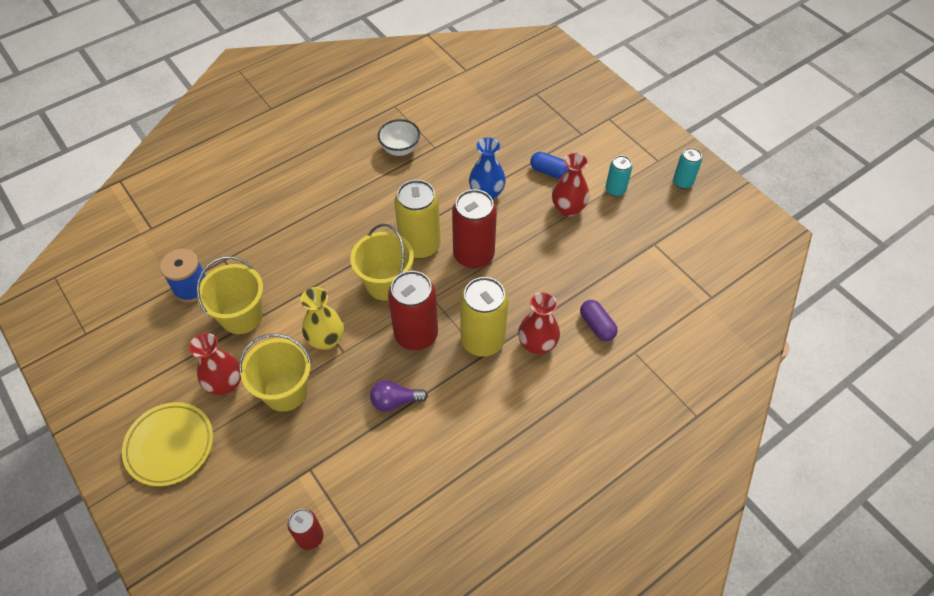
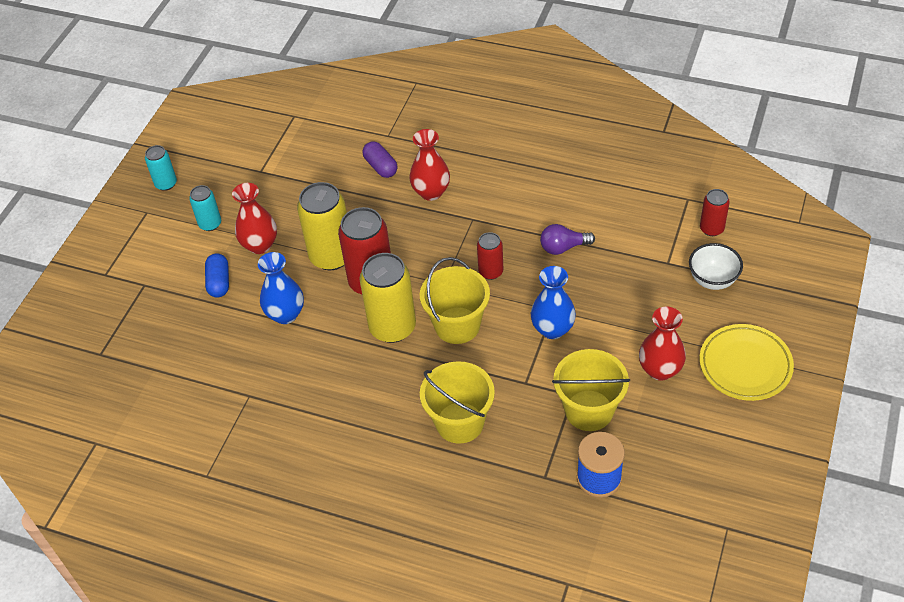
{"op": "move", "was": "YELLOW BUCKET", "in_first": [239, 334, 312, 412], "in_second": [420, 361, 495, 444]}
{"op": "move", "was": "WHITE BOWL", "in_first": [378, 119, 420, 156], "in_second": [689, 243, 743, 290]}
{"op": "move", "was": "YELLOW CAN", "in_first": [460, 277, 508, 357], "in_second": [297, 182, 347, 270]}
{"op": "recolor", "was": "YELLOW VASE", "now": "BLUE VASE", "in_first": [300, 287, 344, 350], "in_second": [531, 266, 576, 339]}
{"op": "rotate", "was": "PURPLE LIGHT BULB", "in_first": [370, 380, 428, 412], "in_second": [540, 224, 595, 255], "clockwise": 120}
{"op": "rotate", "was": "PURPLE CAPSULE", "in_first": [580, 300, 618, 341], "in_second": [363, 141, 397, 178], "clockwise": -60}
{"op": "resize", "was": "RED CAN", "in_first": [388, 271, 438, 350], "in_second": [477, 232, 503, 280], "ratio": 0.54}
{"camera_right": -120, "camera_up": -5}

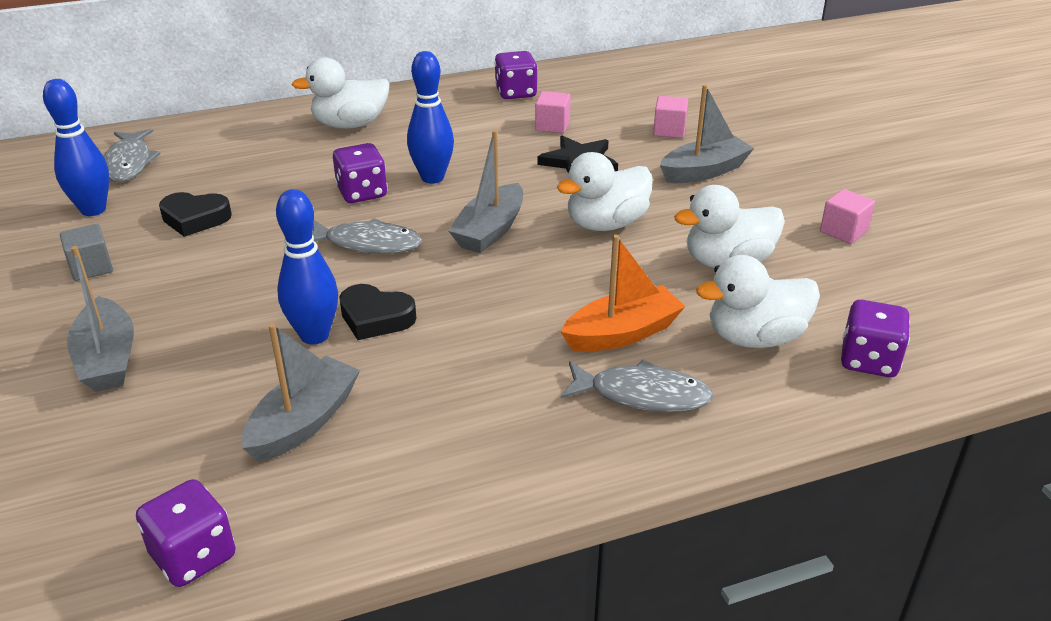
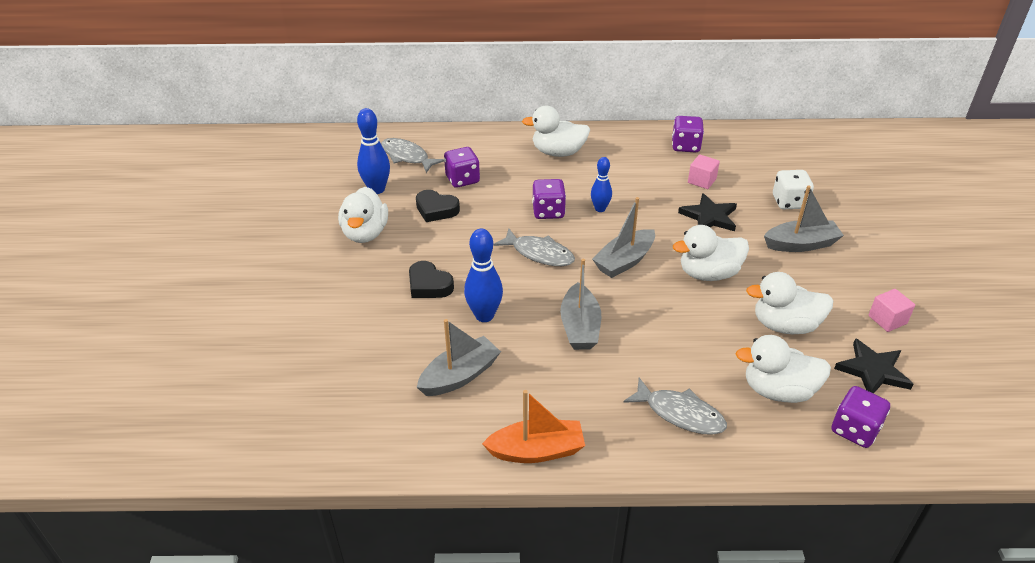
{"op": "insert", "now": "BLACK STAR", "in_second": [834, 338, 913, 394]}
{"op": "move", "was": "GREY BOAT", "in_first": [67, 246, 134, 392], "in_second": [560, 259, 601, 350]}
{"op": "move", "was": "PURPLE DICE", "in_first": [136, 479, 236, 587], "in_second": [444, 147, 480, 188]}
{"op": "move", "was": "BLACK HEART", "in_first": [339, 284, 416, 340], "in_second": [409, 261, 454, 298]}
{"op": "move", "was": "ORANGE BOAT", "in_first": [561, 235, 685, 352], "in_second": [482, 390, 585, 463]}
{"op": "replace", "was": "GREY CUBE", "now": "WHITE DUCK", "in_first": [60, 224, 113, 281], "in_second": [338, 187, 388, 243]}
{"op": "replace", "was": "PINK CUBE", "now": "WHITE DICE", "in_first": [653, 96, 688, 138], "in_second": [773, 170, 814, 209]}
{"op": "rotate", "was": "GREY FISH", "in_first": [104, 129, 161, 182], "in_second": [381, 138, 444, 173], "clockwise": 120}
{"op": "resize", "was": "BLUE BOWLING PIN", "in_first": [407, 51, 454, 184], "in_second": [591, 157, 612, 212], "ratio": 0.65}
{"camera_right": 20, "camera_up": 5}

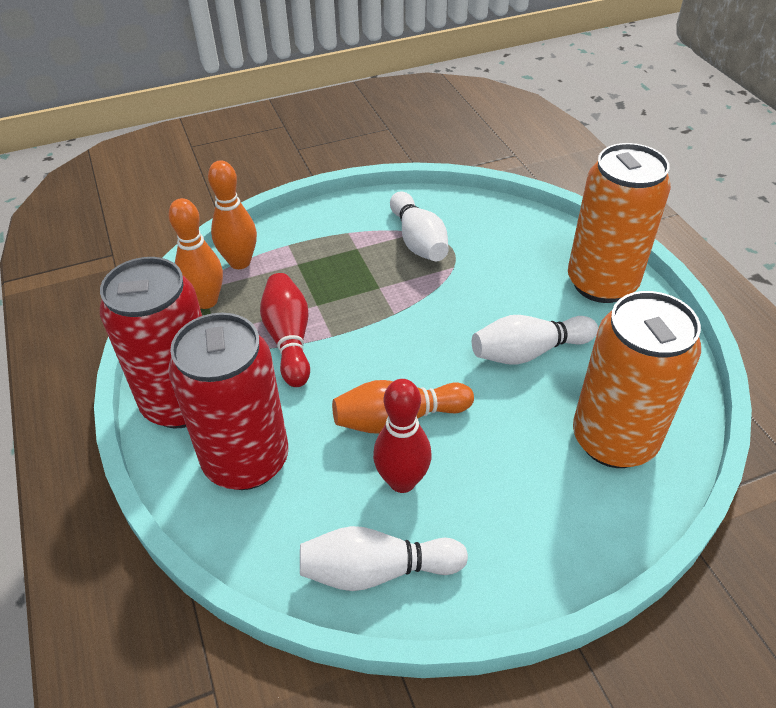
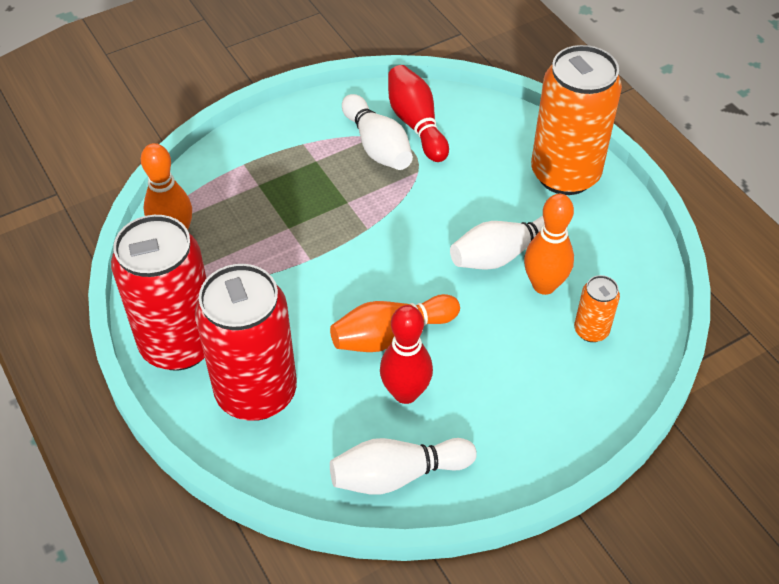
{"op": "move", "was": "ORANGE BOWLING PIN", "in_first": [208, 160, 257, 269], "in_second": [524, 194, 574, 295]}
{"op": "move", "was": "RED BOWLING PIN", "in_first": [260, 273, 310, 387], "in_second": [388, 65, 449, 162]}
{"op": "resize", "was": "ORANGE CAN", "in_first": [573, 291, 701, 468], "in_second": [574, 275, 620, 342], "ratio": 0.45}
{"camera_right": -10, "camera_up": 5}

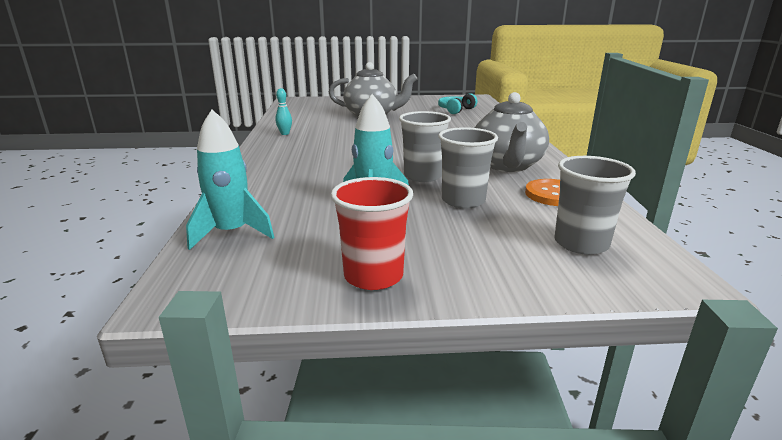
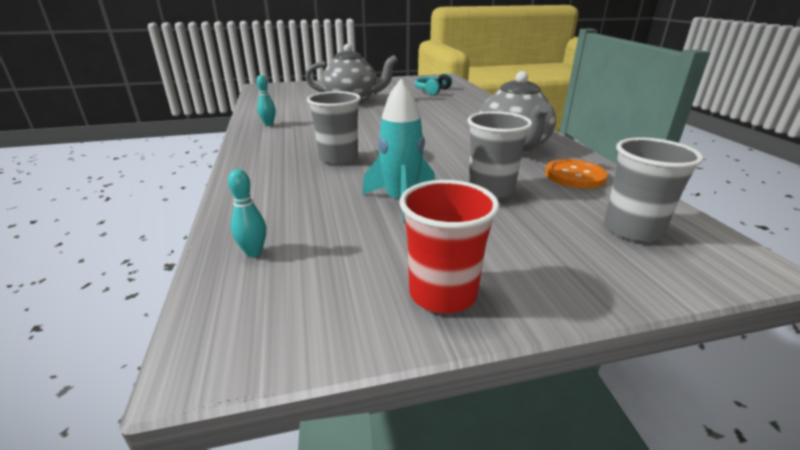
{"op": "move", "was": "GREY CUP", "in_first": [399, 111, 451, 182], "in_second": [307, 91, 361, 165]}
{"op": "replace", "was": "TURQUOISE ROCKET", "now": "TURQUOISE BOWLING PIN", "in_first": [186, 109, 274, 250], "in_second": [228, 169, 266, 257]}
{"camera_right": -10, "camera_up": 5}

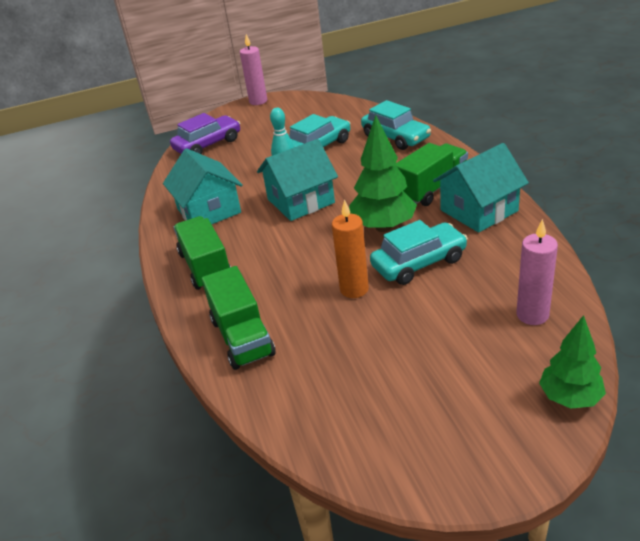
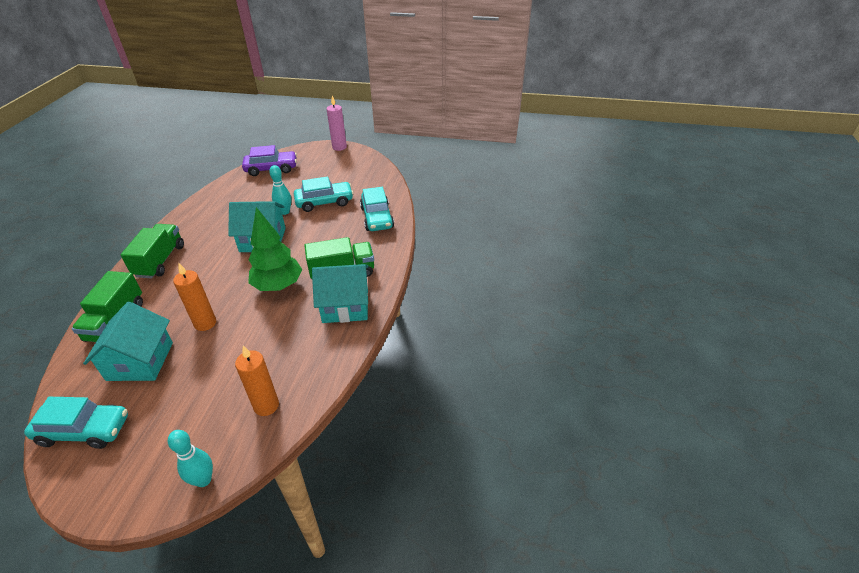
{"op": "move", "was": "TURQUOISE HOUSE", "in_first": [163, 148, 243, 224], "in_second": [83, 302, 173, 381]}
{"op": "move", "was": "TURQUOISE CAR", "in_first": [370, 220, 468, 285], "in_second": [24, 397, 128, 449]}
{"op": "replace", "was": "GREEN TREE", "now": "TURQUOISE BOWLING PIN", "in_first": [539, 315, 606, 409], "in_second": [168, 430, 213, 487]}
{"op": "recolor", "was": "PINK CANDLE", "now": "ORANGE CANDLE", "in_first": [516, 219, 558, 325], "in_second": [235, 346, 279, 416]}
{"camera_right": 25, "camera_up": 5}

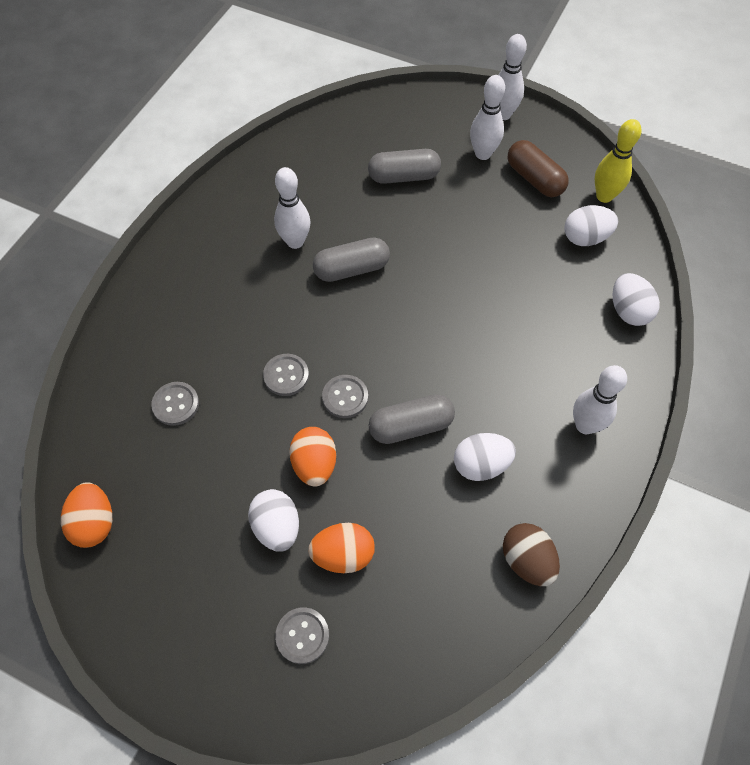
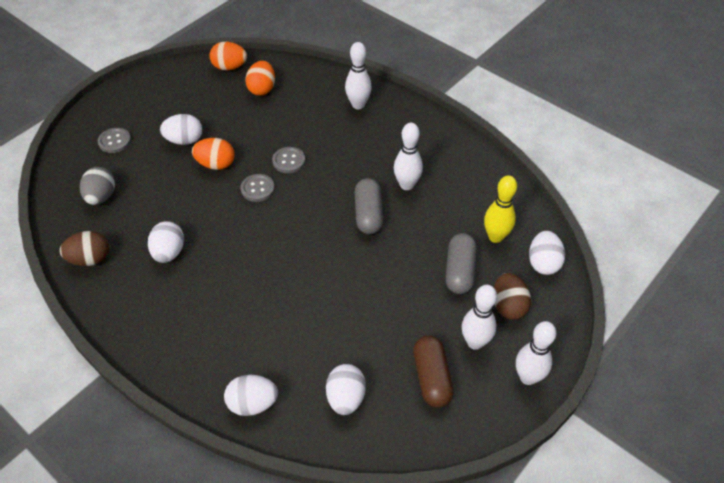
{"op": "delete", "was": "GREY BUTTON", "in_first": [151, 382, 199, 426]}
{"op": "delete", "was": "GREY CAPSULE", "in_first": [369, 394, 455, 444]}
{"op": "insert", "now": "GREY EGG", "in_second": [80, 167, 115, 205]}
{"op": "insert", "now": "BROWN EGG", "in_second": [494, 273, 531, 320]}
{"op": "insert", "now": "WHITE EGG", "in_second": [529, 231, 565, 275]}
{"op": "move", "was": "ORANGE EGG", "in_first": [308, 523, 375, 573], "in_second": [246, 61, 275, 96]}
{"op": "move", "was": "WHITE BOWLING PIN", "in_first": [573, 365, 627, 434], "in_second": [345, 42, 372, 109]}
{"op": "move", "was": "YELLOW BOWLING PIN", "in_first": [595, 119, 642, 203], "in_second": [484, 175, 517, 243]}
{"op": "rotate", "was": "BROWN CAPSULE", "in_first": [508, 140, 569, 197], "in_second": [413, 335, 454, 407], "clockwise": -75}
{"camera_right": 105, "camera_up": -10}

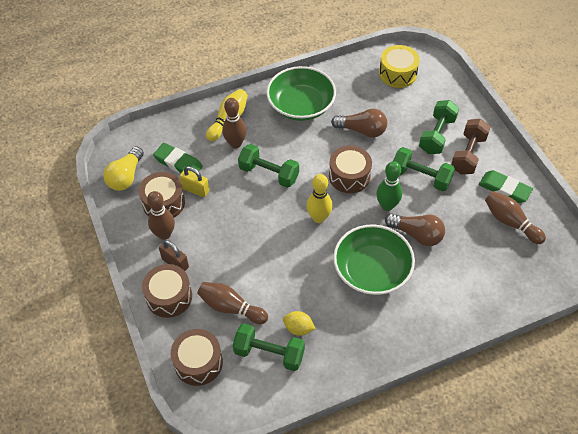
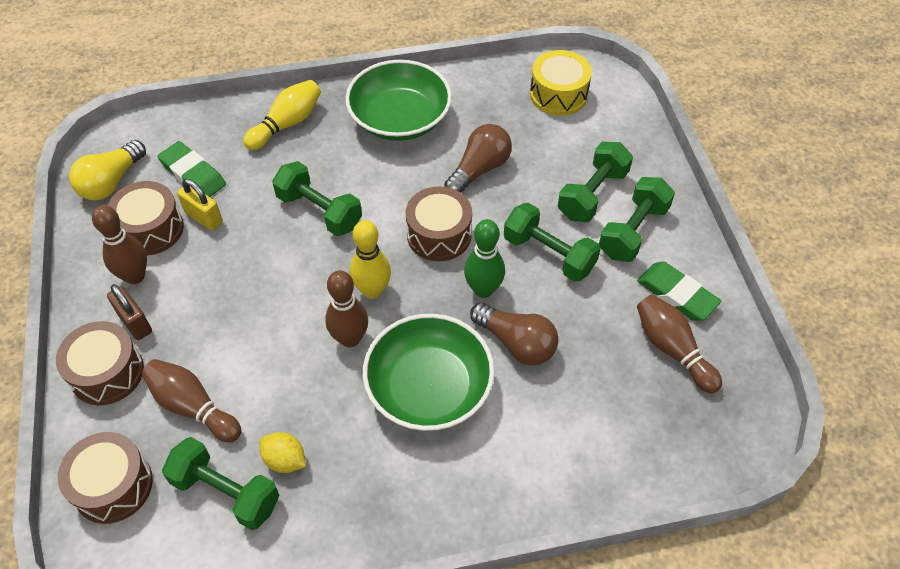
{"op": "move", "was": "BROWN BOWLING PIN", "in_first": [222, 98, 247, 148], "in_second": [325, 270, 368, 347]}
{"op": "recolor", "was": "BROWN DUMBBELL", "now": "GREEN DUMBBELL", "in_first": [451, 119, 490, 174], "in_second": [599, 177, 675, 262]}
{"op": "rotate", "was": "BROWN LIGHT BULB", "in_first": [331, 109, 387, 138], "in_second": [444, 124, 512, 193], "clockwise": -75}
{"camera_right": 10, "camera_up": 0}

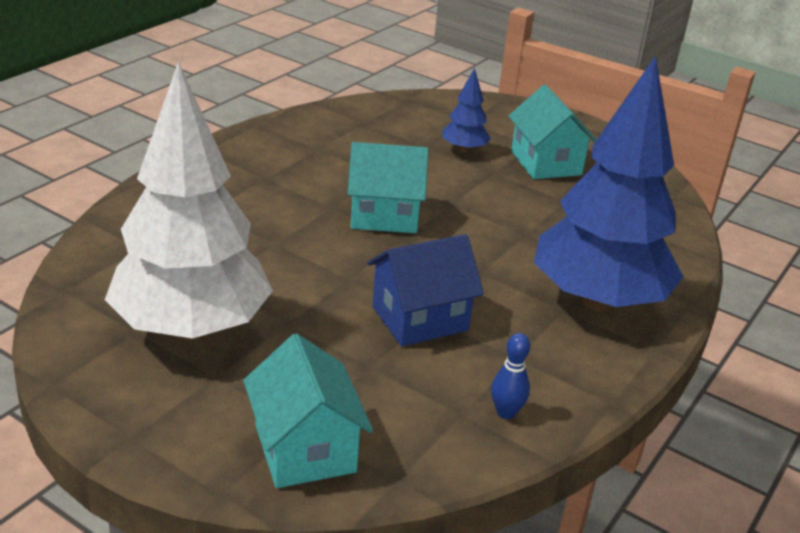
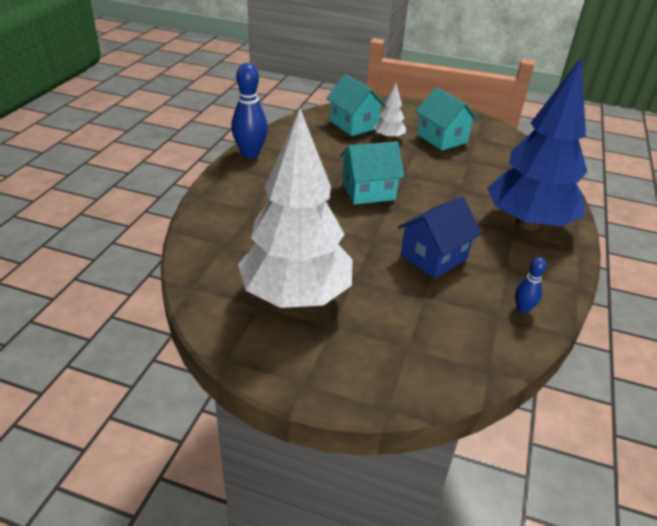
{"op": "insert", "now": "BLUE BOWLING PIN", "in_second": [231, 63, 268, 158]}
{"op": "move", "was": "TURQUOISE HOUSE", "in_first": [243, 333, 373, 488], "in_second": [326, 74, 386, 136]}
{"op": "recolor", "was": "BLUE TREE", "now": "WHITE TREE", "in_first": [442, 68, 491, 153], "in_second": [374, 83, 406, 140]}
{"camera_right": -15, "camera_up": 5}

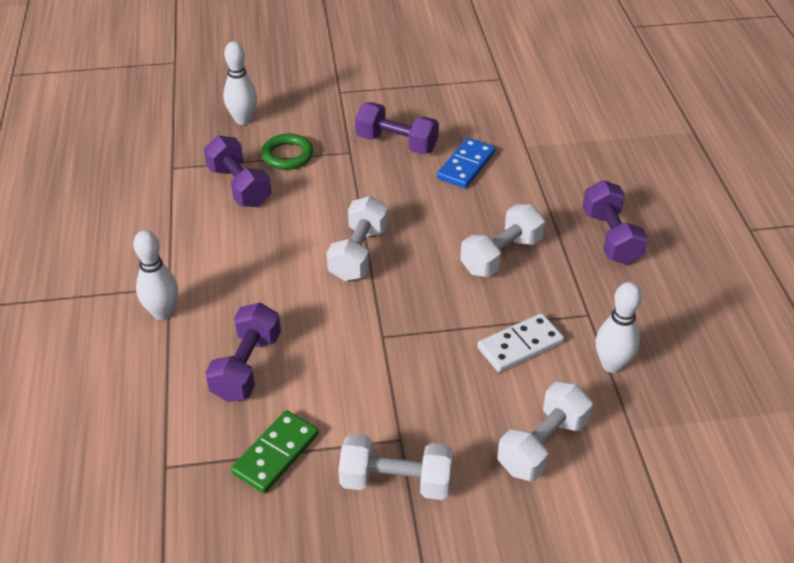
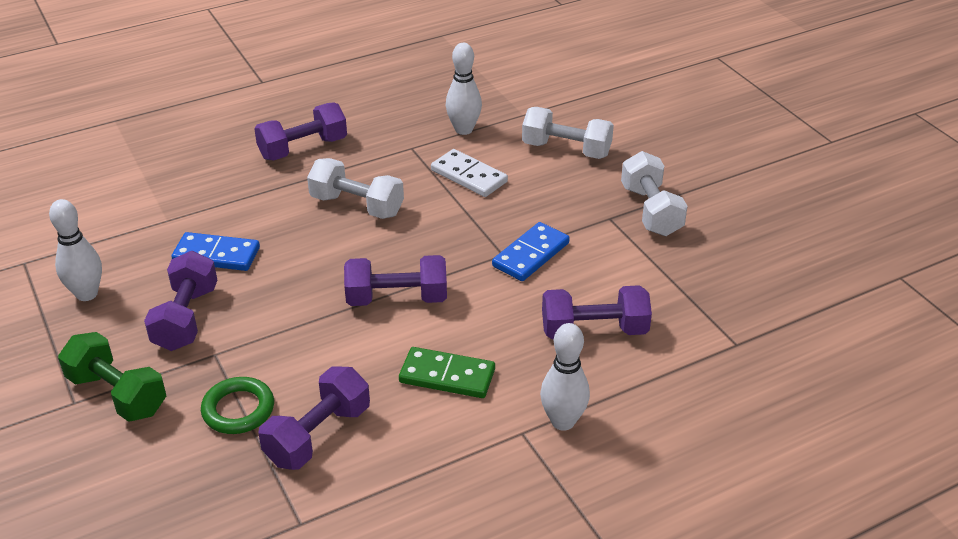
{"op": "insert", "now": "GREEN DUMBBELL", "in_second": [58, 332, 166, 422]}
{"op": "insert", "now": "BLUE DOMINO", "in_second": [492, 222, 570, 281]}
{"op": "move", "was": "WHITE BOWLING PIN", "in_first": [223, 41, 257, 125], "in_second": [49, 199, 102, 301]}
{"op": "move", "was": "GREEN DOMINO", "in_first": [231, 410, 319, 493], "in_second": [399, 347, 495, 398]}
{"op": "recolor", "was": "WHITE DUMBBELL", "now": "PURPLE DUMBBELL", "in_first": [327, 196, 388, 281], "in_second": [344, 255, 447, 306]}
{"camera_right": -110, "camera_up": -5}

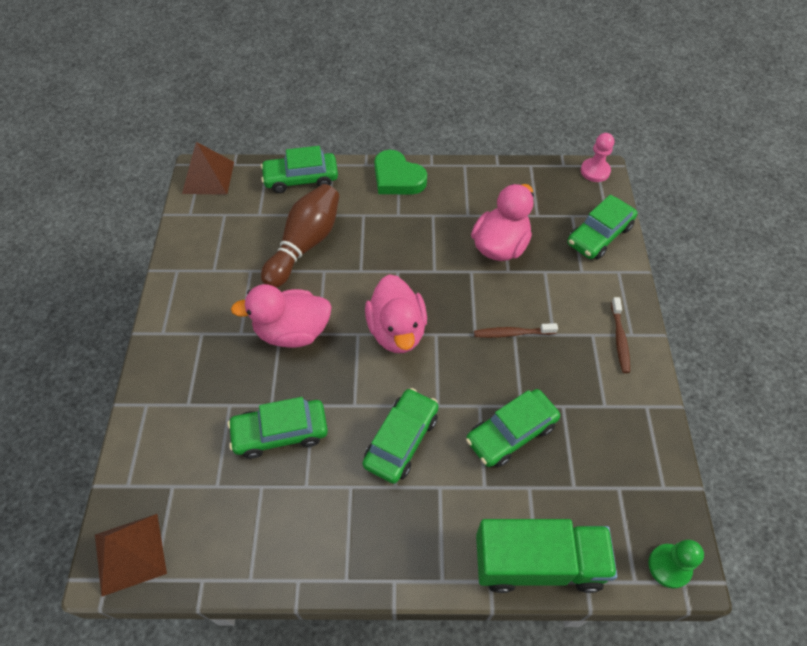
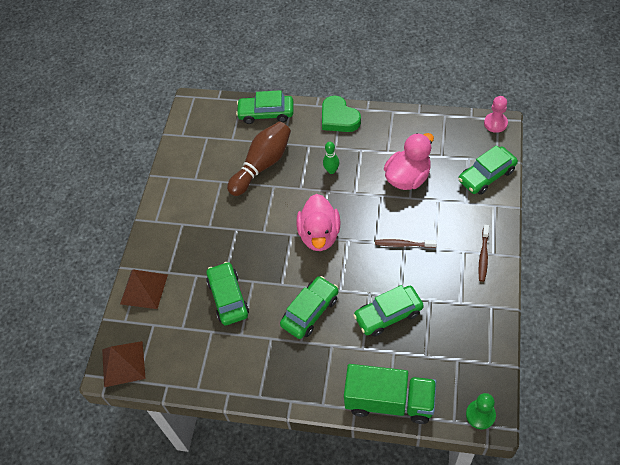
{"op": "delete", "was": "PINK DUCK", "in_first": [231, 284, 332, 348]}
{"op": "insert", "now": "GREEN BOWLING PIN", "in_second": [323, 142, 339, 174]}
{"op": "move", "was": "BROWN PYRAMID", "in_first": [182, 142, 234, 195], "in_second": [120, 269, 168, 309]}
{"op": "rotate", "was": "GREEN CAR", "in_first": [227, 397, 328, 459], "in_second": [206, 262, 249, 325], "clockwise": 75}
{"camera_right": 15, "camera_up": 0}

